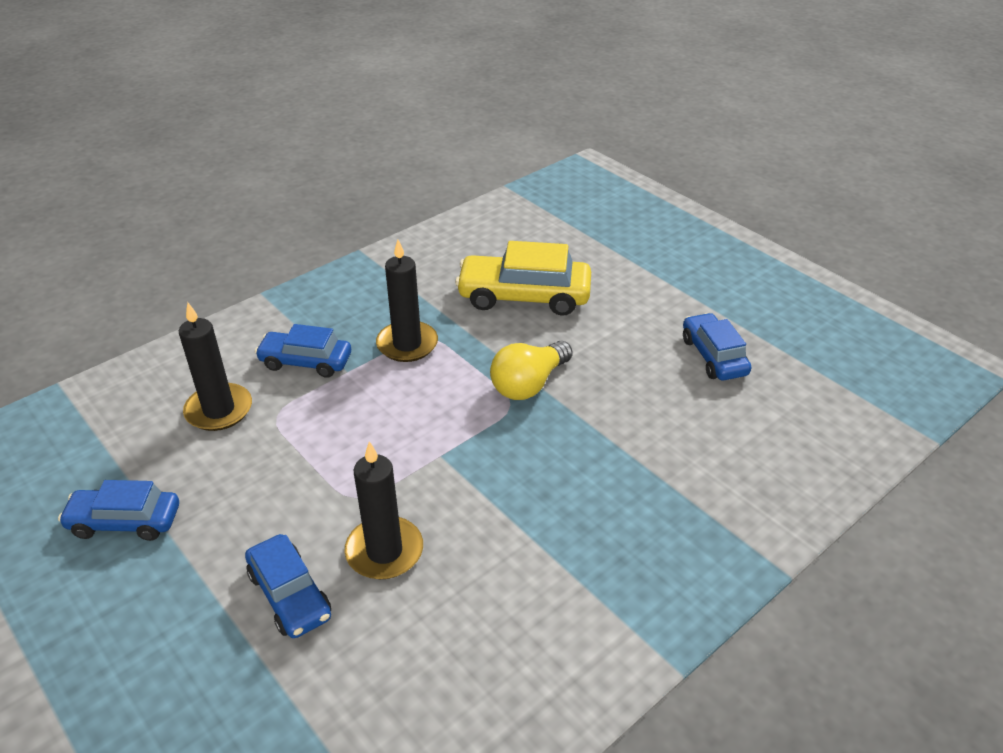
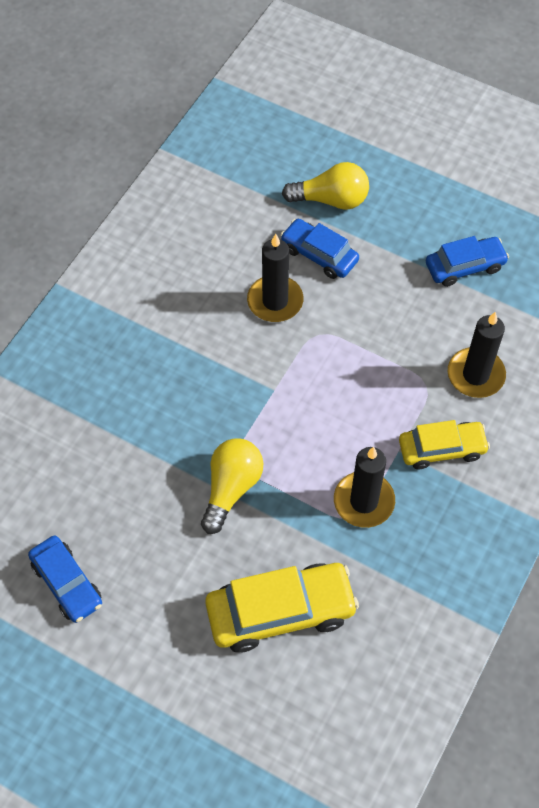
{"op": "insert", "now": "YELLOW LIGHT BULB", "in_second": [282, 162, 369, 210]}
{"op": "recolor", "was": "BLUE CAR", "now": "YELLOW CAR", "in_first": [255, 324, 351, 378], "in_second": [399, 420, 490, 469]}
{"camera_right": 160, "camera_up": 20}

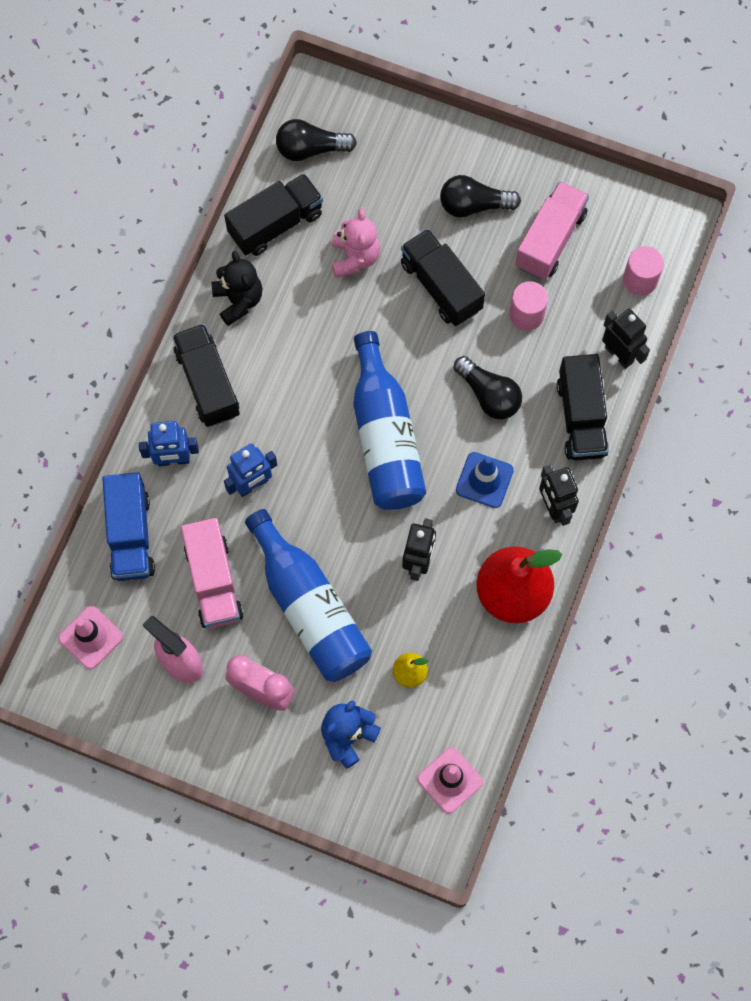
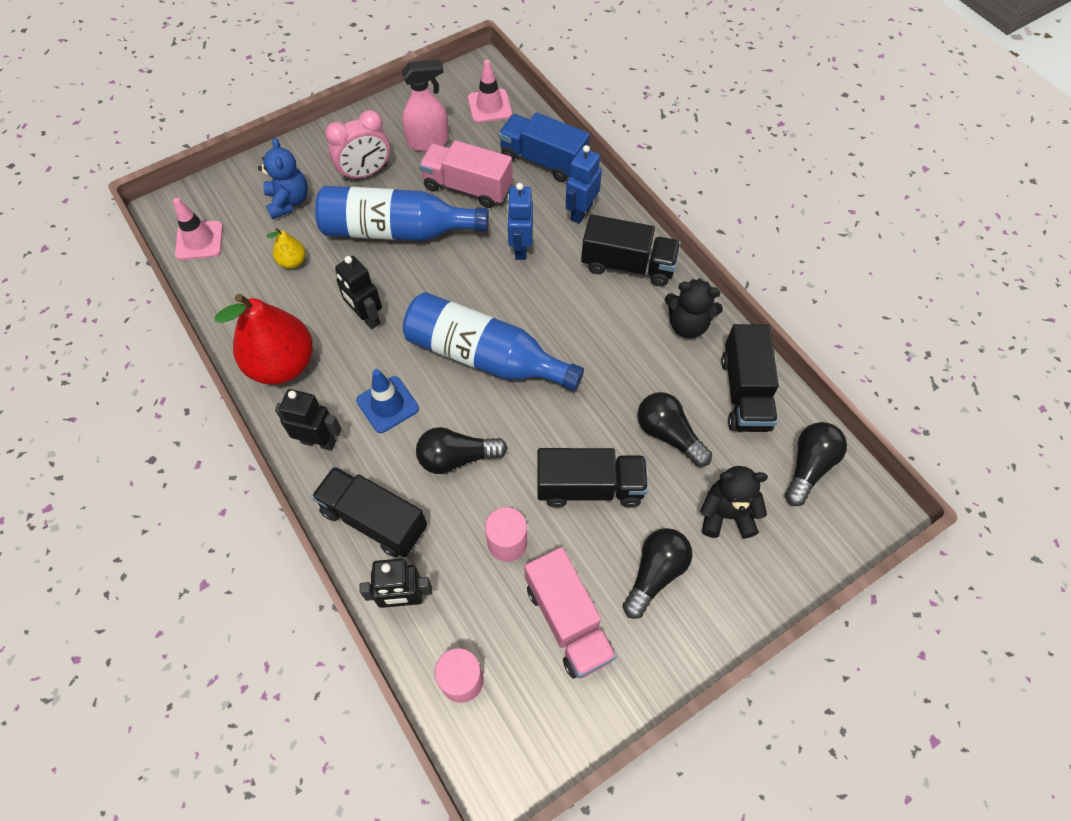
{"op": "insert", "now": "BLACK TEDDY BEAR", "in_second": [700, 466, 768, 538]}
{"op": "replace", "was": "PINK TEDDY BEAR", "now": "BLACK LIGHT BULB", "in_first": [332, 209, 380, 278], "in_second": [638, 392, 712, 467]}
{"camera_right": 125, "camera_up": -10}

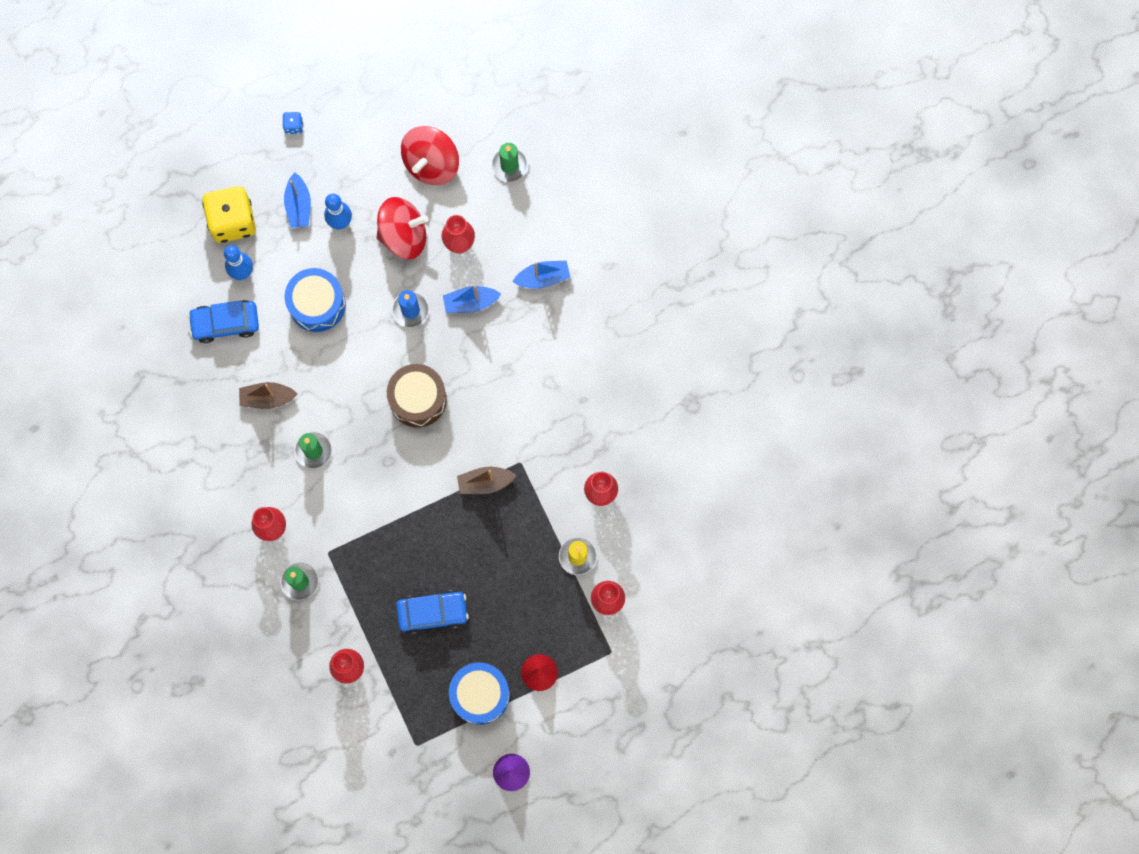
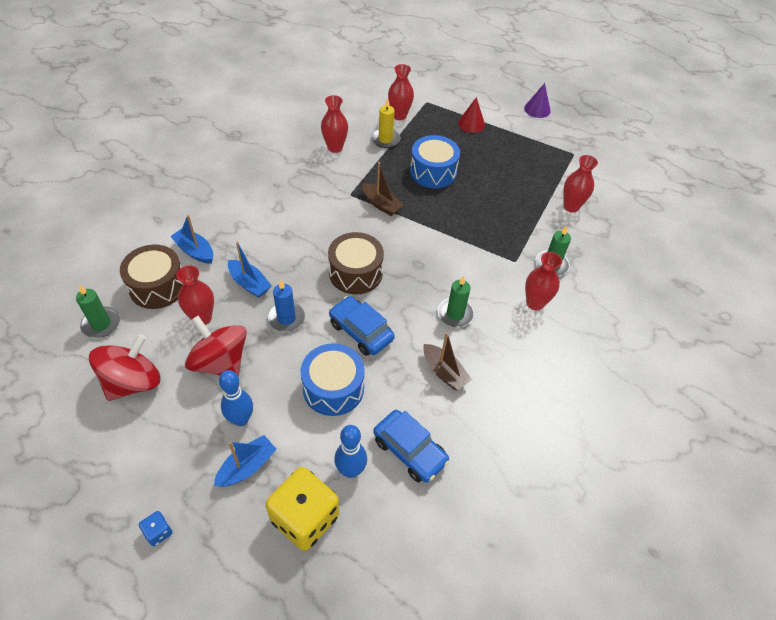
{"op": "insert", "now": "BROWN DRUM", "in_second": [120, 245, 183, 309]}
{"op": "move", "was": "BLUE CAR", "in_first": [396, 590, 469, 634], "in_second": [329, 296, 395, 356]}
{"op": "move", "was": "BLUE DRUM", "in_first": [449, 662, 510, 725], "in_second": [410, 135, 460, 188]}
{"op": "rotate", "was": "RED SPINNING TOP", "in_first": [401, 126, 459, 185], "in_second": [89, 334, 160, 401], "clockwise": -45}
{"camera_right": -130, "camera_up": -25}

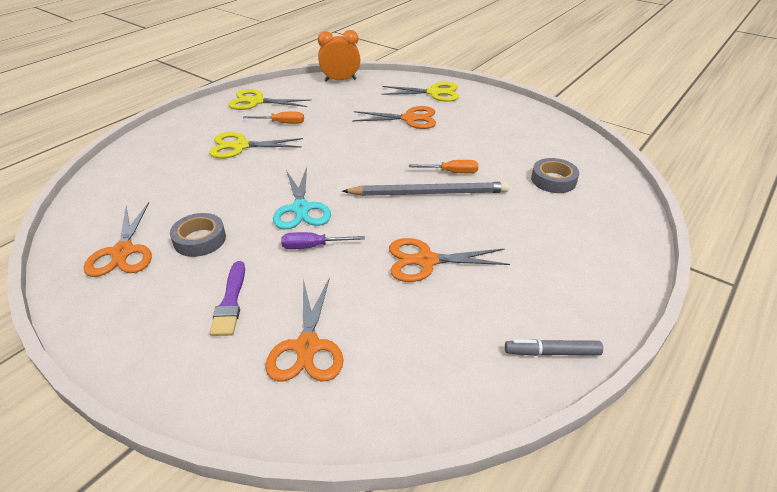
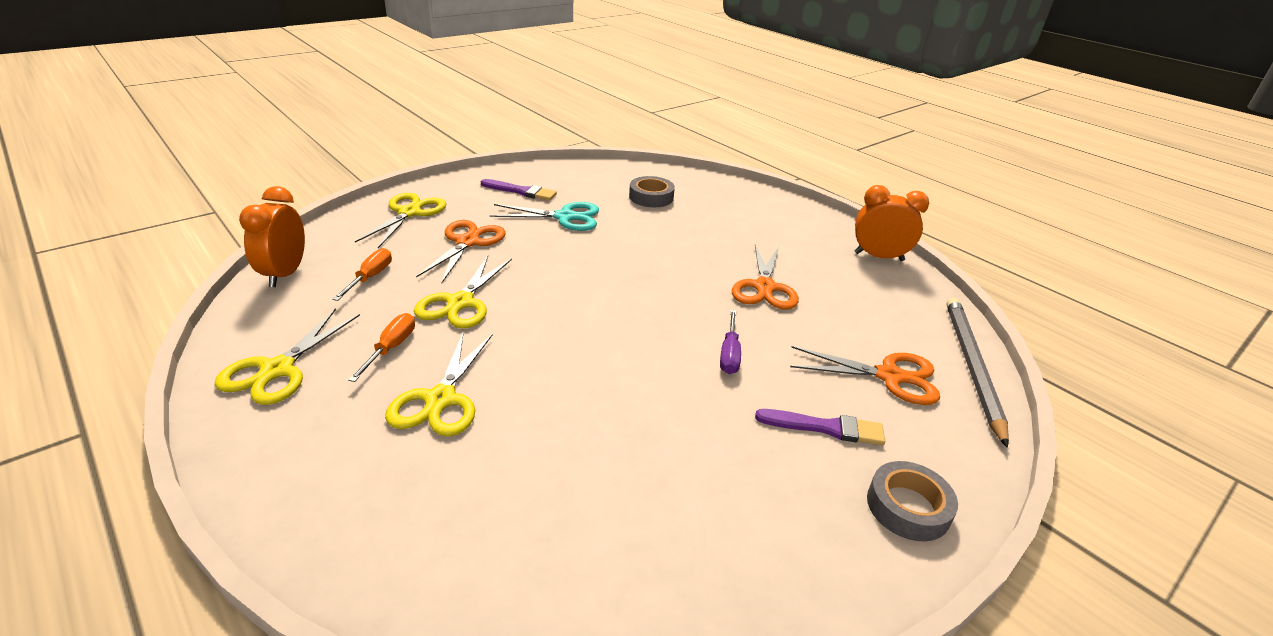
{"op": "delete", "was": "ORANGE SCISSORS", "in_first": [84, 202, 152, 277]}
{"op": "insert", "now": "YELLOW SCISSORS", "in_second": [414, 256, 512, 328]}
{"op": "insert", "now": "PURPLE BRUSH", "in_second": [481, 179, 557, 201]}
{"op": "move", "was": "GREY TAPE", "in_first": [170, 213, 226, 257], "in_second": [867, 461, 958, 541]}
{"op": "move", "was": "TURQUOISE SCISSORS", "in_first": [273, 167, 331, 230], "in_second": [489, 202, 599, 231]}
{"op": "move", "was": "GREY PENCIL", "in_first": [342, 182, 509, 196], "in_second": [947, 298, 1009, 448]}
{"op": "move", "was": "ORANGE SCREWDRIVER", "in_first": [409, 160, 479, 173], "in_second": [332, 248, 392, 301]}
{"op": "replace", "was": "GREY MARKER", "now": "ORANGE CLOCK", "in_first": [505, 339, 603, 356], "in_second": [854, 185, 929, 261]}
{"camera_right": -80, "camera_up": -5}

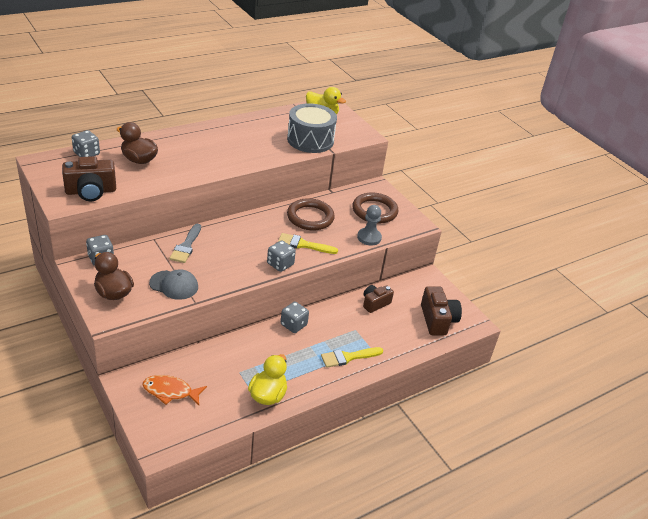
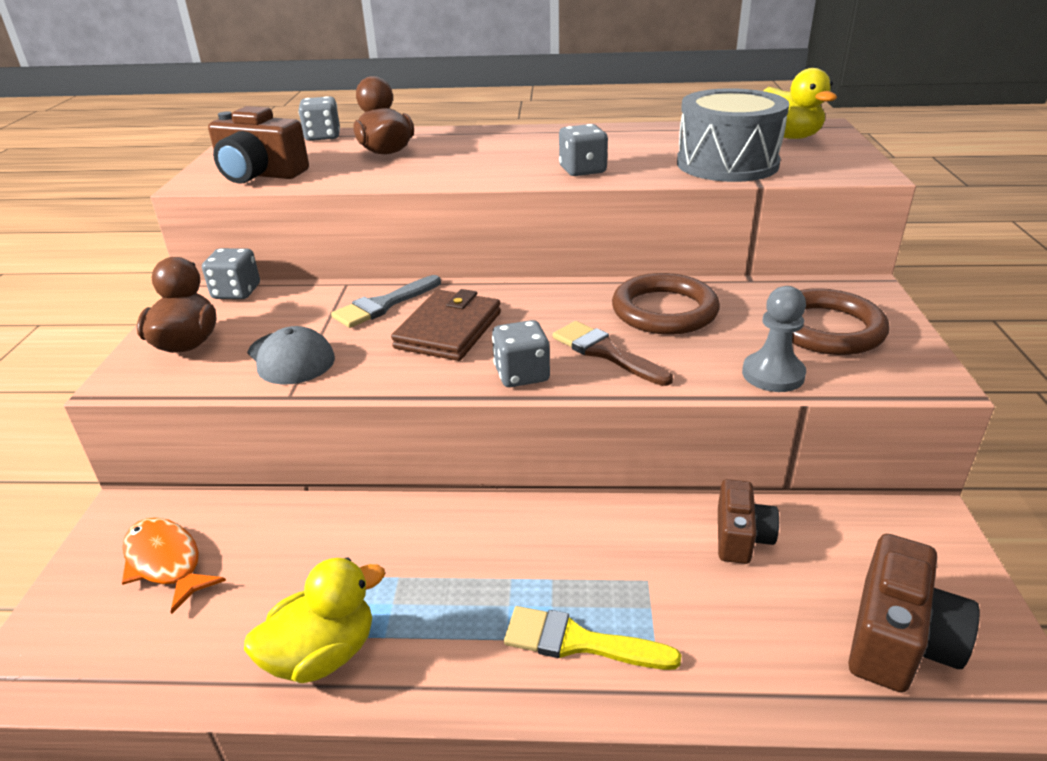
{"op": "insert", "now": "BROWN WALLET", "in_second": [391, 289, 501, 361]}
{"op": "move", "was": "GREY DICE", "in_first": [281, 301, 309, 333], "in_second": [559, 124, 608, 176]}
{"op": "recolor", "was": "YELLOW BRUSH", "now": "BROWN BRUSH", "in_first": [278, 233, 338, 254], "in_second": [553, 321, 673, 386]}
{"op": "rotate", "was": "BROWN CAMERA", "in_first": [363, 285, 394, 313], "in_second": [718, 479, 779, 564], "clockwise": 105}
{"camera_right": 40, "camera_up": -5}

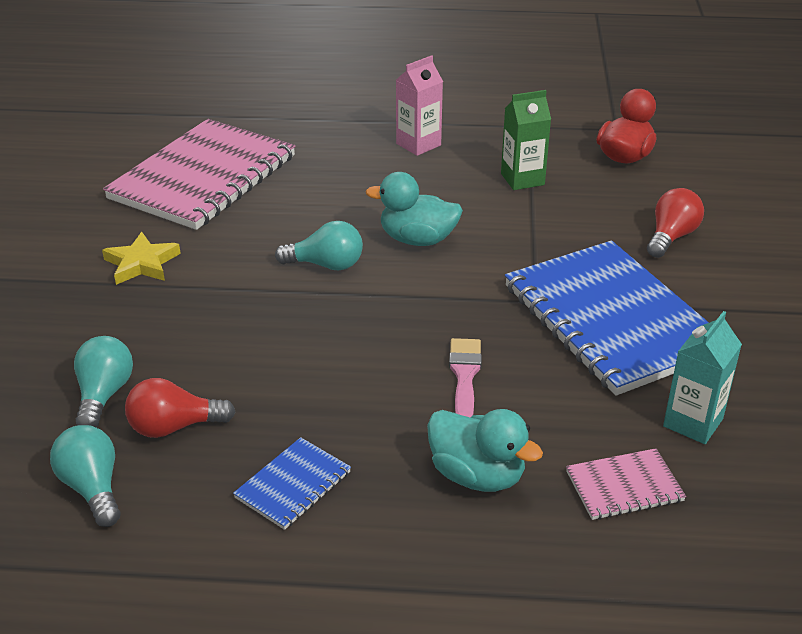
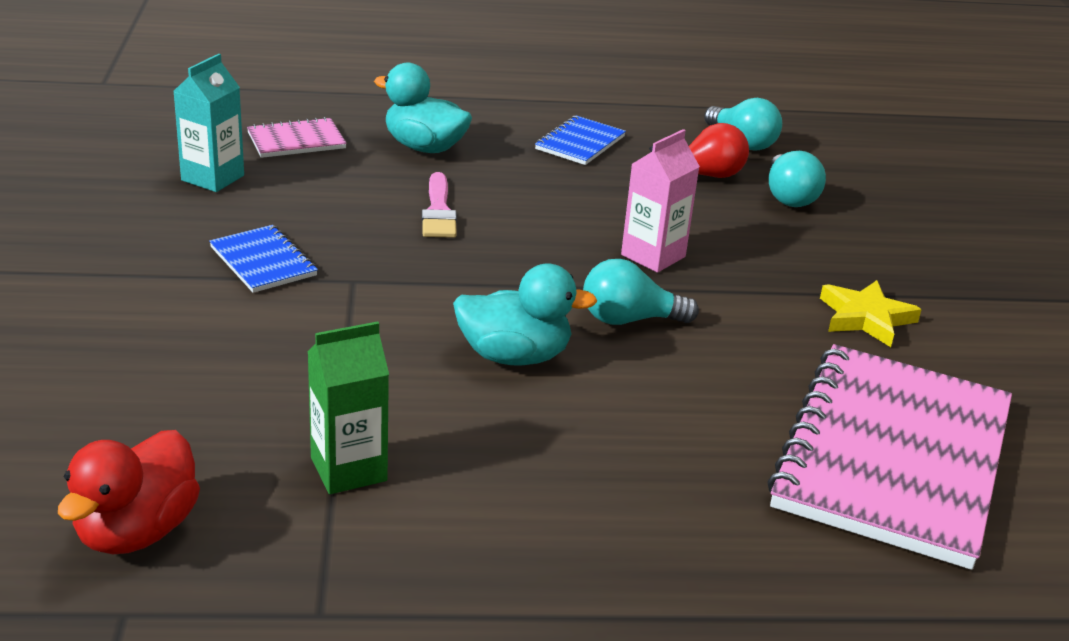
{"op": "delete", "was": "RED LIGHT BULB", "in_first": [647, 188, 704, 258]}
{"op": "move", "was": "PINK CARTON", "in_first": [396, 55, 443, 156], "in_second": [621, 129, 700, 273]}
{"op": "resize", "was": "BLUE NOTEBOOK", "in_first": [505, 240, 709, 396], "in_second": [209, 225, 318, 293], "ratio": 0.43}
{"camera_right": 170, "camera_up": -5}

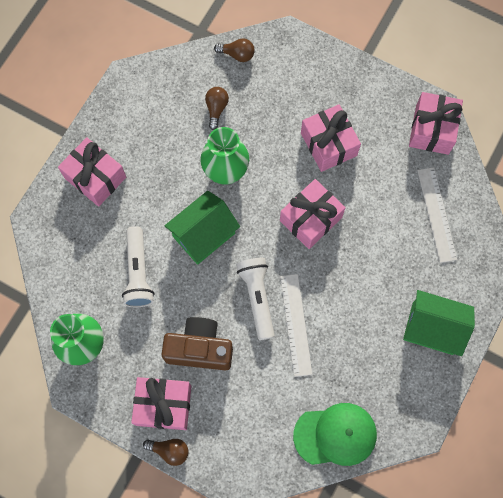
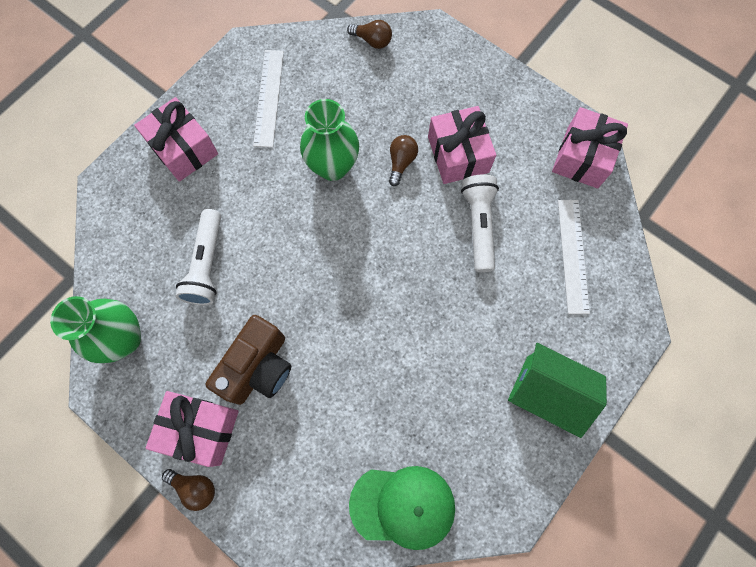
{"op": "delete", "was": "GREEN HOUSE", "in_first": [164, 191, 240, 265]}
{"op": "delete", "was": "PINK GIFT", "in_first": [280, 179, 346, 249]}
{"op": "move", "was": "BROWN LIGHT BULB", "in_first": [205, 87, 229, 130], "in_second": [389, 135, 418, 186]}
{"op": "move", "was": "WHITE FLASHLIGHT", "in_first": [236, 258, 275, 340], "in_second": [461, 174, 499, 272]}
{"op": "move", "was": "WHITE RULER", "in_first": [280, 274, 312, 377], "in_second": [253, 50, 284, 148]}
{"op": "rotate", "was": "BROWN CAMERA", "in_first": [162, 317, 233, 371], "in_second": [205, 315, 291, 405], "clockwise": 105}
{"camera_right": 10, "camera_up": 0}

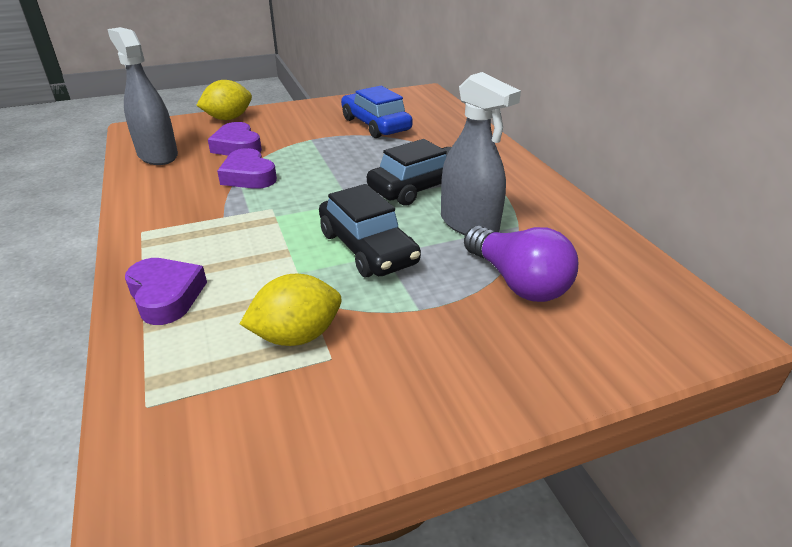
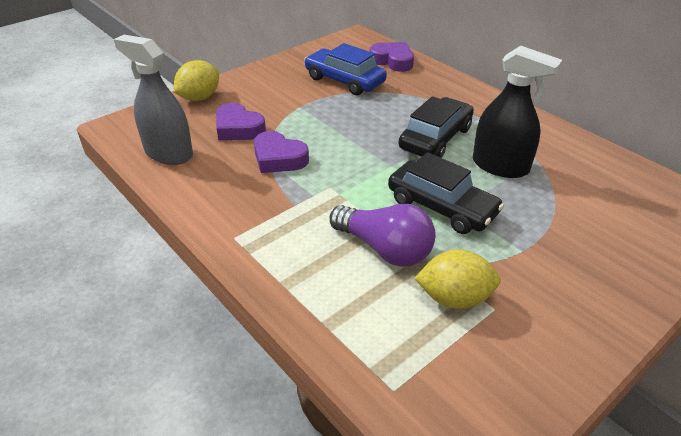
{"op": "move", "was": "PURPLE HEART", "in_first": [125, 258, 207, 325], "in_second": [370, 42, 414, 72]}
{"op": "move", "was": "PURPLE LIGHT BULB", "in_first": [464, 226, 578, 302], "in_second": [330, 204, 436, 267]}
{"op": "recolor", "was": "GREY SPRAY BOTTLE", "now": "BLACK SPRAY BOTTLE", "in_first": [441, 72, 521, 235], "in_second": [473, 46, 562, 178]}
{"op": "rotate", "was": "YELLOW LEMON", "in_first": [240, 274, 342, 346], "in_second": [414, 249, 501, 309], "clockwise": 45}
{"camera_right": -20, "camera_up": 5}

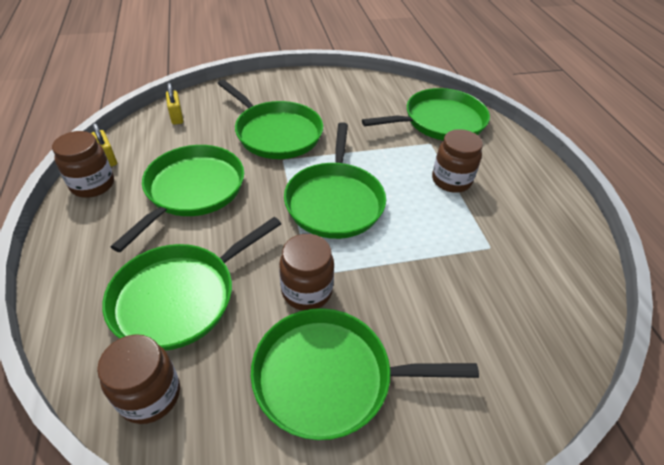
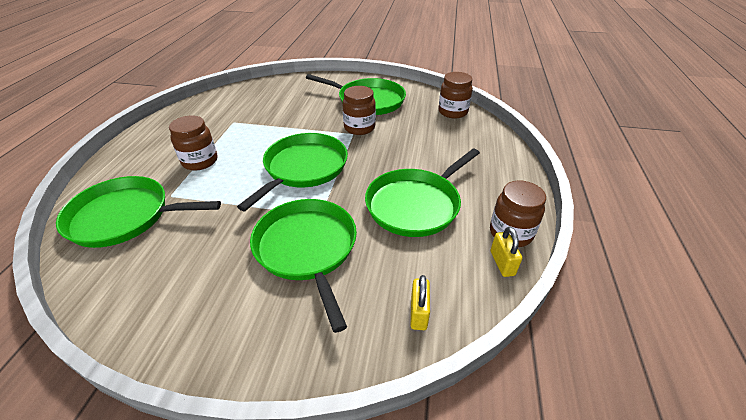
{"op": "delete", "was": "GREEN PAN", "in_first": [102, 217, 281, 350]}
{"camera_right": -155, "camera_up": -5}

